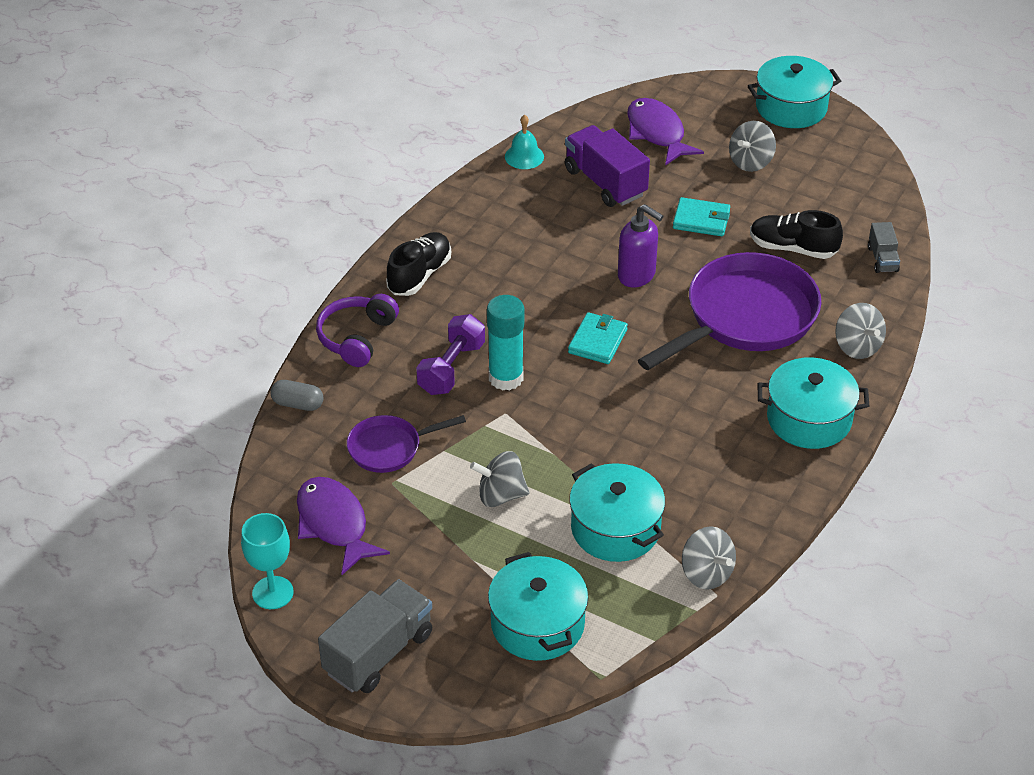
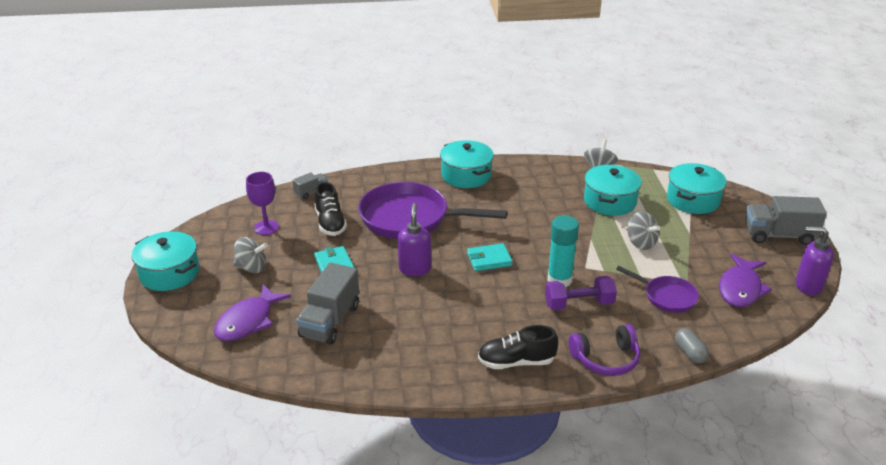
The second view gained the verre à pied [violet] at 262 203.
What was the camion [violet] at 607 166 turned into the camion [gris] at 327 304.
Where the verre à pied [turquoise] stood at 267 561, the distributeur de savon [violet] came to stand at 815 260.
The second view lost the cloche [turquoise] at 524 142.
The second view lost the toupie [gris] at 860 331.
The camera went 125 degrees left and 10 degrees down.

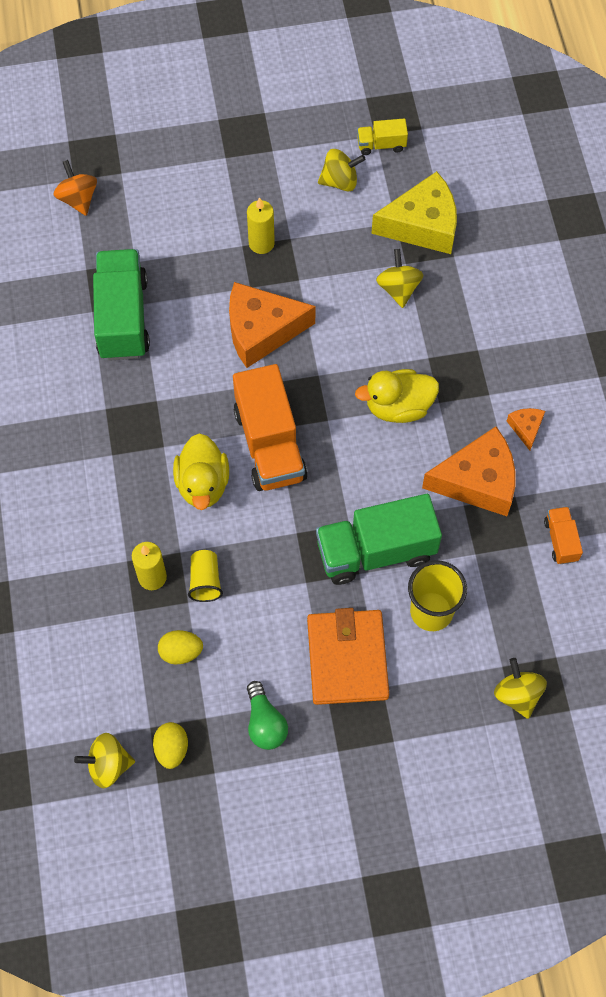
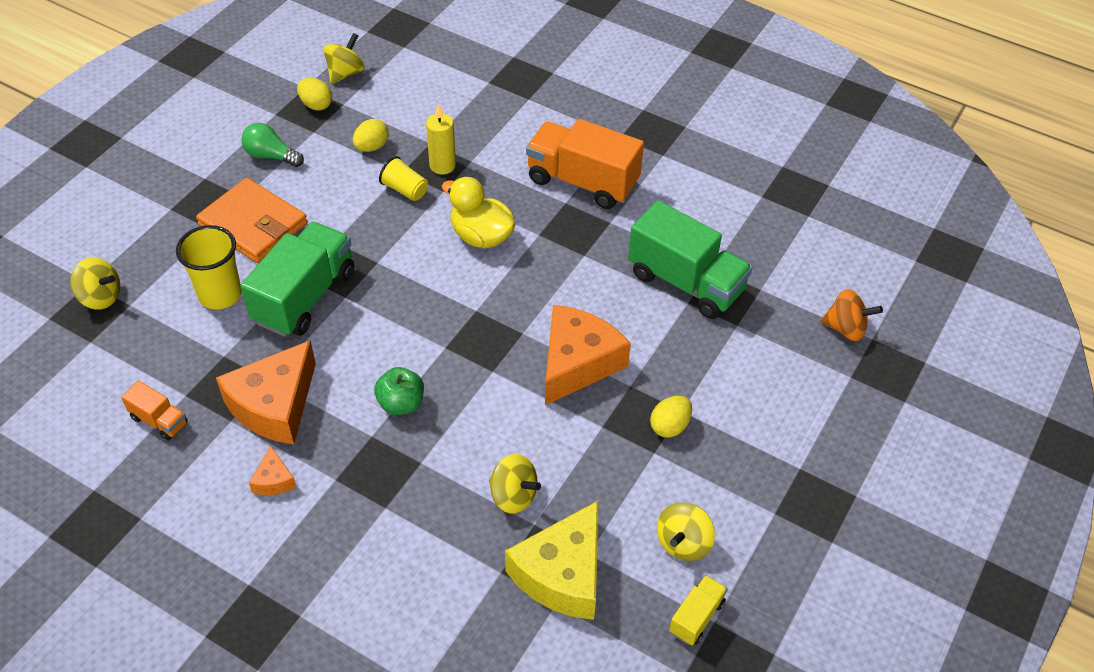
The fromage [orange] at 526 429 ended up facing another way, 45 degrees clockwise from before.
Where the canard [jaune] stood at 397 396, the pomme [vert] came to stand at 399 391.
The camion [orange] ended up elsewhere, having gone from 270 427 to 585 164.
Where the bougie [jaune] stood at 261 225, the œuf [jaune] came to stand at 671 417.
The camera went 130 degrees right and 15 degrees down.

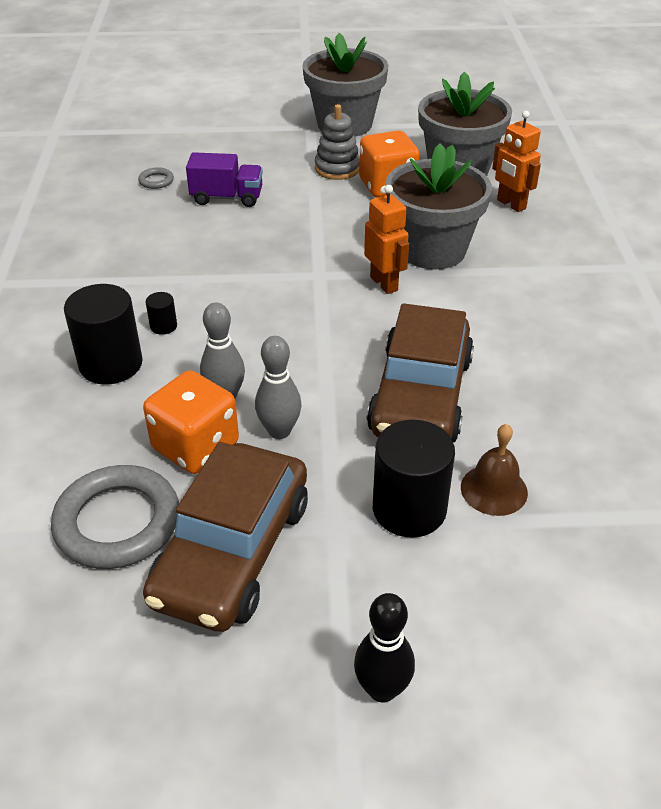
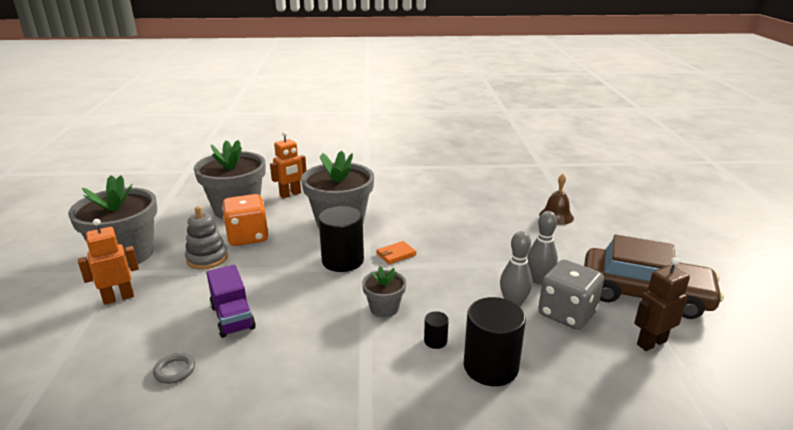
The robot [orange] ended up elsewhere, having gone from 386 239 to 108 262.
The camion [violet] at 224 179 ended up facing another way, 150 degrees clockwise from before.
The cylindre [noir] ended up elsewhere, having gone from 414 479 to 341 239.
The second view gained the pot de fleurs [gris] at 384 291.
The second view gained the portefeuille [orange] at 396 252.
What was the dé [orange] at 191 422 turned into the dé [gris] at 571 295.
Where the anneau [gris] stood at 115 517, the robot [marron] came to stand at 662 304.
The second view lost the quille [noir] at 384 648.
The second view lost the voiture [marron] at 420 372.
The camera went 90 degrees left and 15 degrees down.

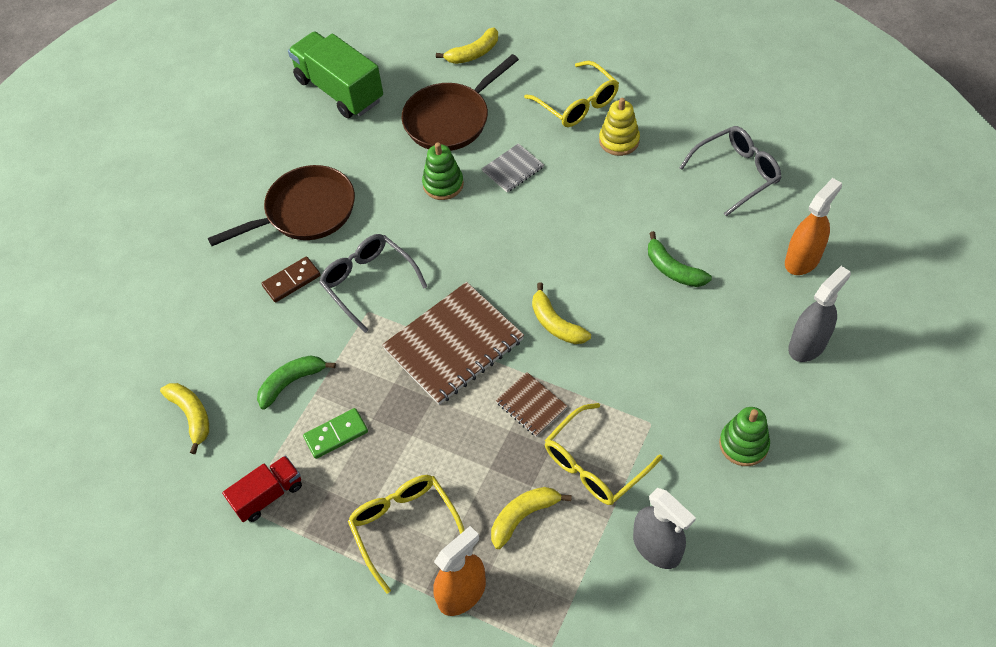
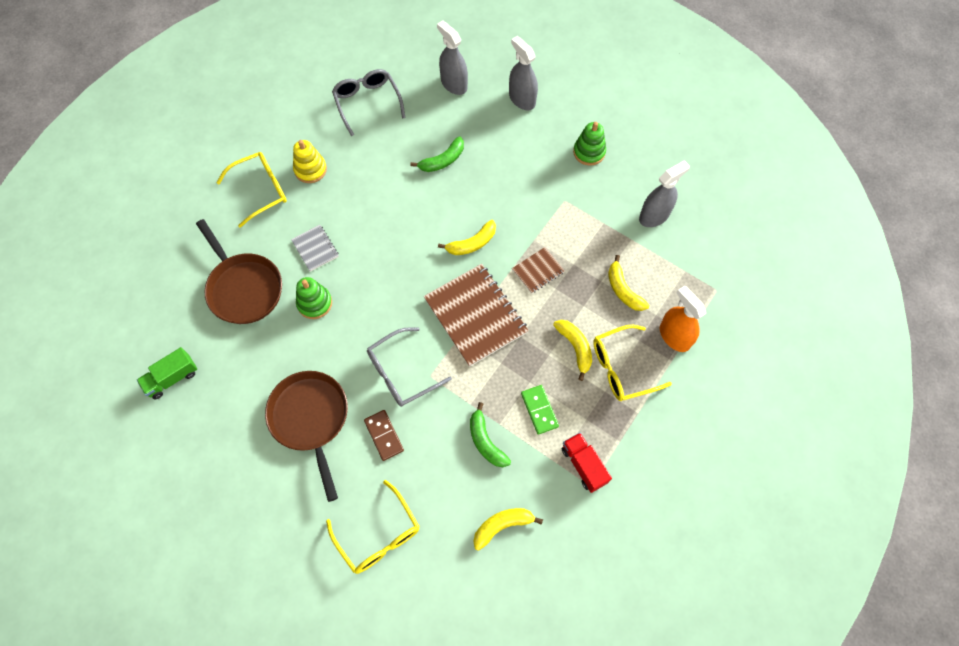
The size of the camion [vert] at 335 75 changed by a factor of 0.56.
The lunettes [jaune] ended up elsewhere, having gone from 603 454 to 372 527.
What was the vaporisateur [orange] at 813 226 turned into the vaporisateur [gris] at 452 57.
The banane [jaune] ended up elsewhere, having gone from 467 45 to 572 350.
The camera went 85 degrees left and 10 degrees up.

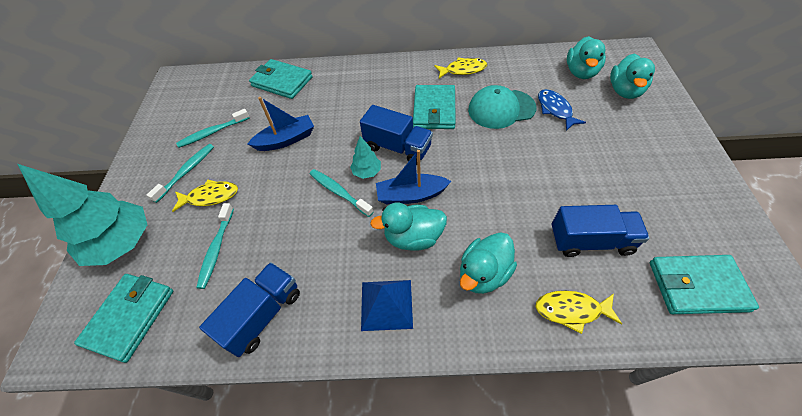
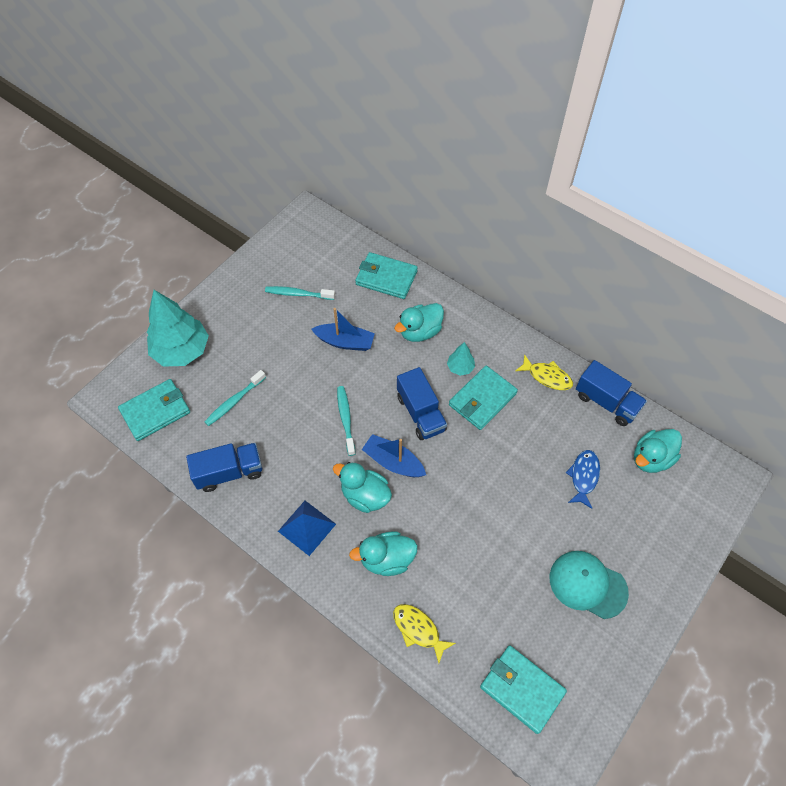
The portefeuille [turquoise] at 281 79 ended up facing another way, 45 degrees counterclockwise from before.
The canard [turquoise] ended up elsewhere, having gone from 632 76 to 419 322.
The arbre [turquoise] ended up elsewhere, having gone from 365 157 to 461 359.
The casquette [turquoise] ended up elsewhere, having gone from 502 107 to 589 585.
The camion [bleu] ended up elsewhere, having gone from 600 231 to 611 393.
The second view lost the brosse à dents [turquoise] at 180 173.
The second view lost the poisson [jaune] at 205 196.
The camera went 35 degrees right and 5 degrees up.

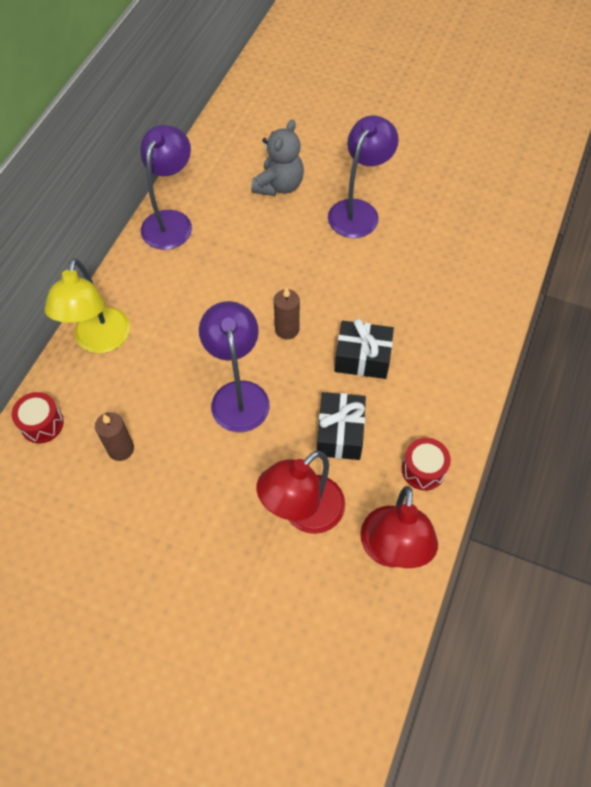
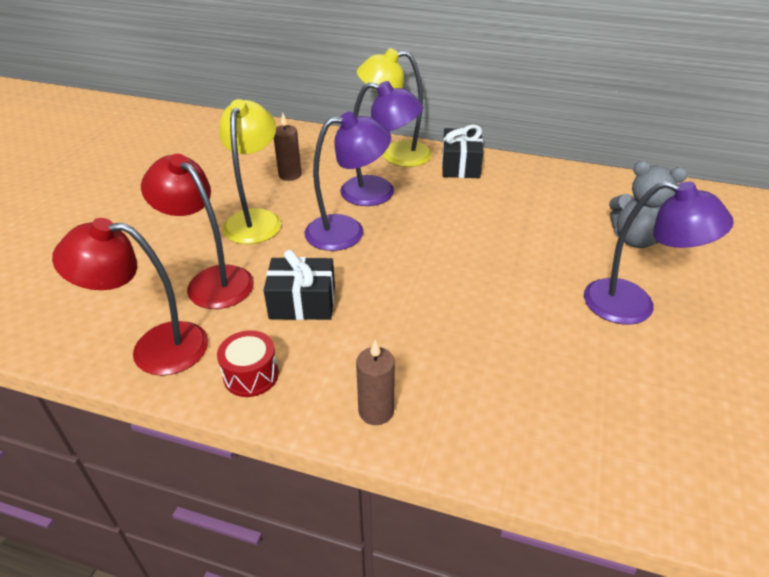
The second view gained the lampe [jaune] at 250 171.
The lampe [violet] ended up elsewhere, having gone from 166 187 to 381 143.
The bougie [marron] ended up elsewhere, having gone from 287 313 to 375 382.
The cadeau [noir] ended up elsewhere, having gone from 364 348 to 462 151.
The second view lost the tambour [rouge] at 38 417.
The camera went 85 degrees right and 20 degrees down.

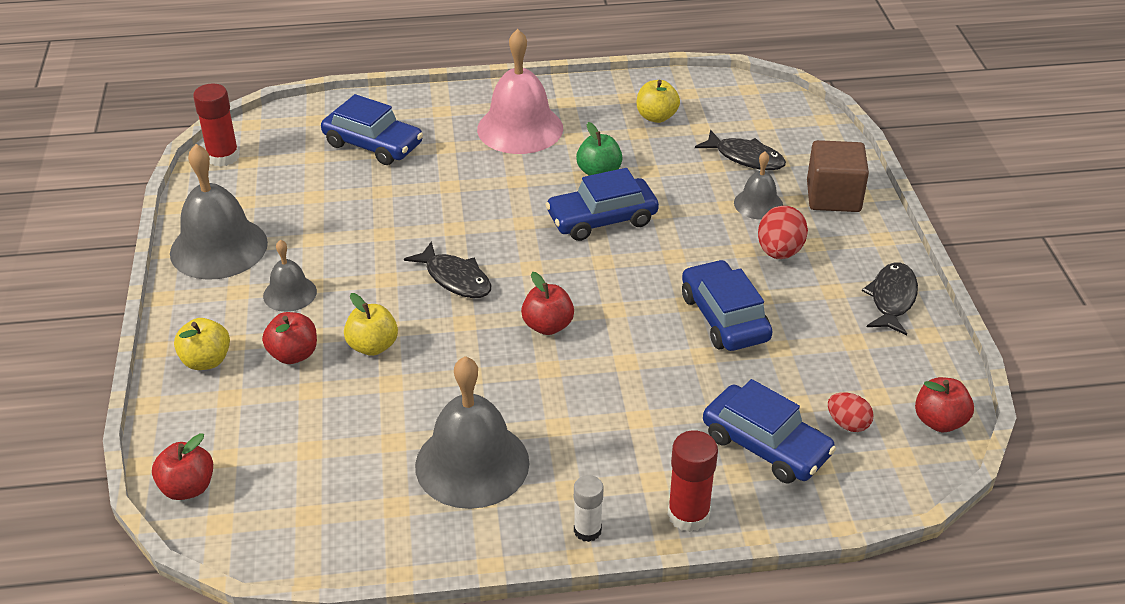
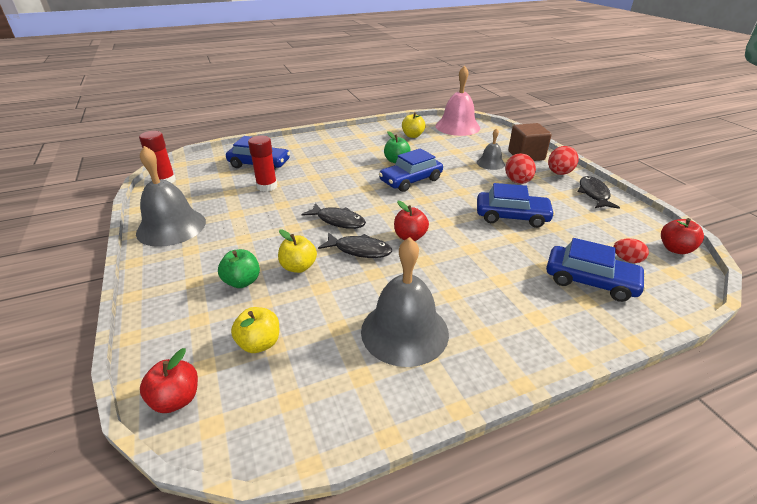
What was the pomme [rouge] at 289 338 turned into the pomme [vert] at 239 268.
The pomme [jaune] ended up elsewhere, having gone from 202 344 to 255 330.
The bâton de colle [rouge] ended up elsewhere, having gone from 693 481 to 263 164.
The poisson [noir] ended up elsewhere, having gone from 740 150 to 355 245.
The cloche [rose] ended up elsewhere, having gone from 520 91 to 457 101.
The voiture [bleu] at 727 305 ended up facing another way, 135 degrees clockwise from before.
The second view gained the œuf [rouge] at 563 160.
The second view lost the cloche [gris] at 290 276.
The second view lost the bâton de colle [blanc] at 589 508.
The camera went 15 degrees left and 5 degrees down.

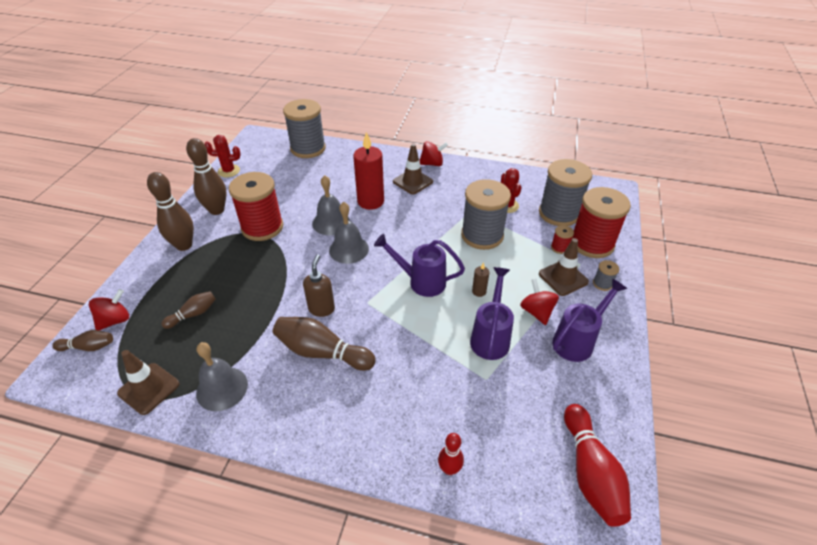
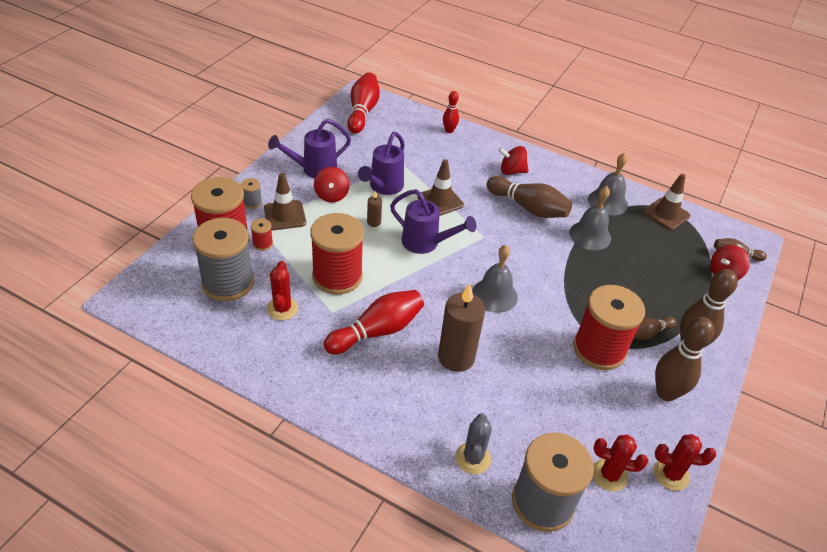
What was the bobine [gris] at 486 214 turned into the bobine [rouge] at 337 254.
The second view gained the quille [rouge] at 374 322.
The cône de chantier [marron] ended up elsewhere, having gone from 413 169 to 440 187.
What was the bougie [rouge] at 368 171 turned into the bougie [marron] at 461 327.
The second view gained the cactus [gris] at 473 443.
The toupie [rouge] ended up elsewhere, having gone from 433 153 to 513 160.
The cloche [gris] ended up elsewhere, having gone from 331 205 to 590 218.
The second view gained the cactus [rouge] at 620 463.
The quille [marron] ended up elsewhere, having gone from 188 310 to 655 328.
The second view lost the distributeur de savon [marron] at 319 286.
The camera went 170 degrees left and 0 degrees up.

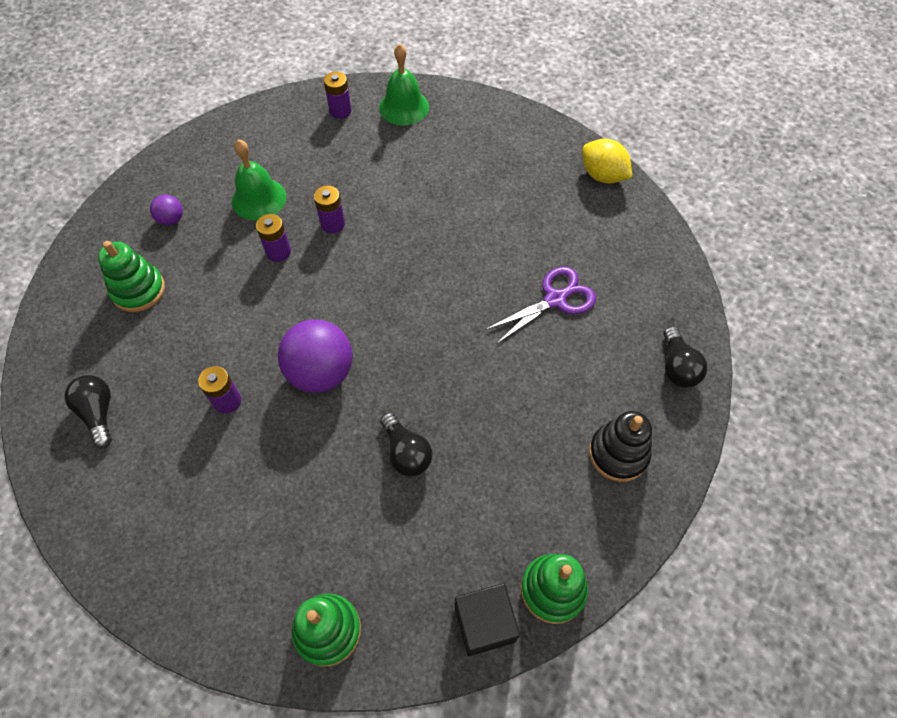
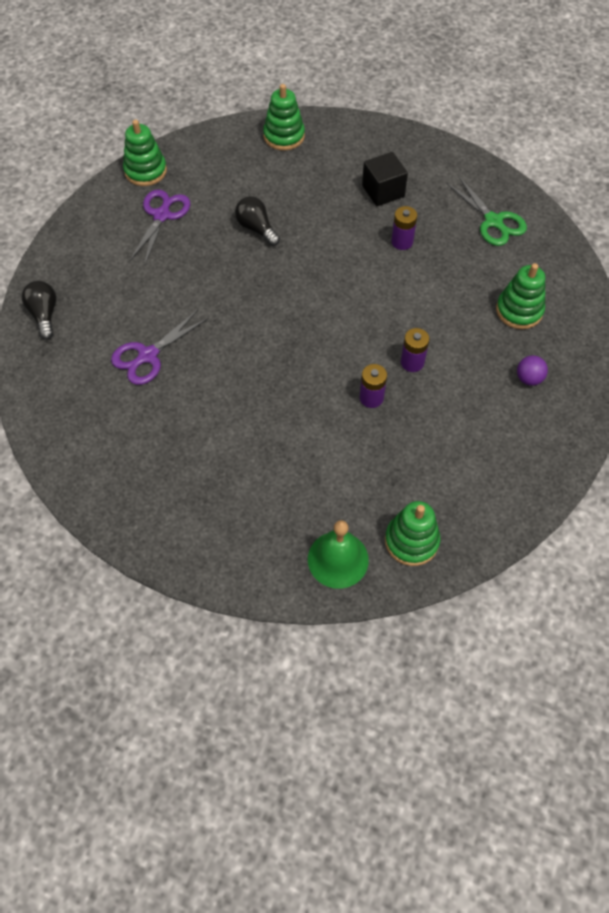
The second view gained the ciseaux [violet] at 160 227.
The cube [noir] ended up elsewhere, having gone from 487 619 to 385 179.
Where the pile [violet] stood at 338 95, the jouet à empiler [vert] came to stand at 412 533.
Where the ampoule [noir] stood at 88 411, the ciseaux [vert] came to stand at 486 211.
The second view lost the cloche [vert] at 259 179.
The second view lost the balle [violet] at 315 356.
The second view lost the citron [jaune] at 607 161.
The second view lost the jouet à empiler [noir] at 620 446.
The camera went 170 degrees right and 0 degrees up.

